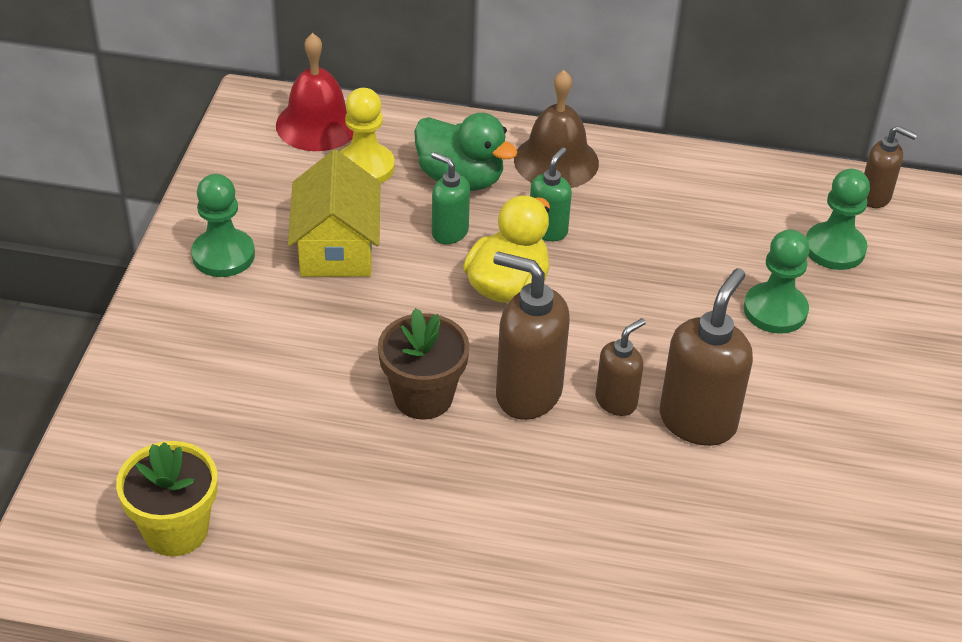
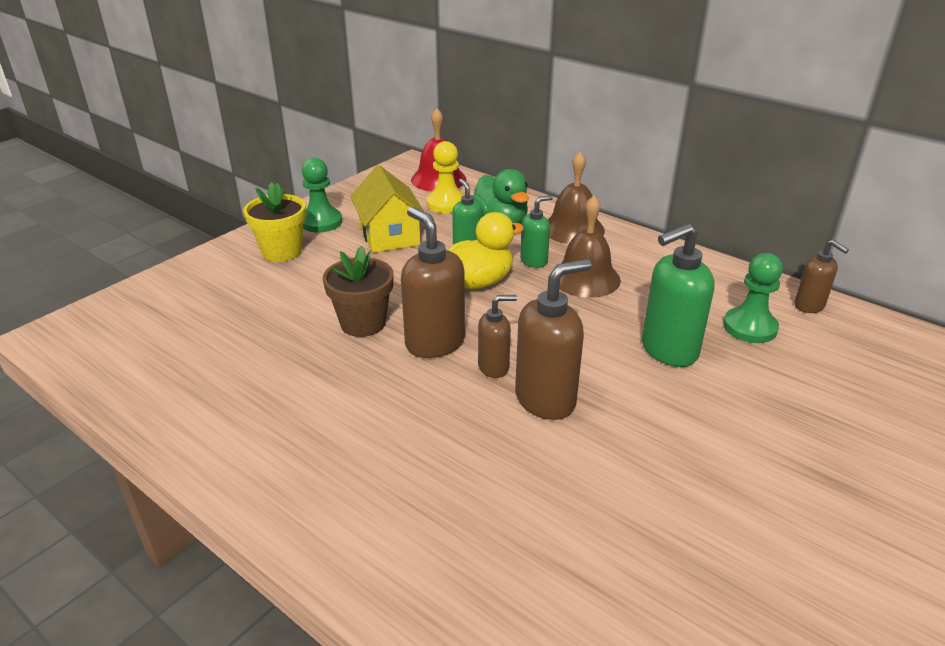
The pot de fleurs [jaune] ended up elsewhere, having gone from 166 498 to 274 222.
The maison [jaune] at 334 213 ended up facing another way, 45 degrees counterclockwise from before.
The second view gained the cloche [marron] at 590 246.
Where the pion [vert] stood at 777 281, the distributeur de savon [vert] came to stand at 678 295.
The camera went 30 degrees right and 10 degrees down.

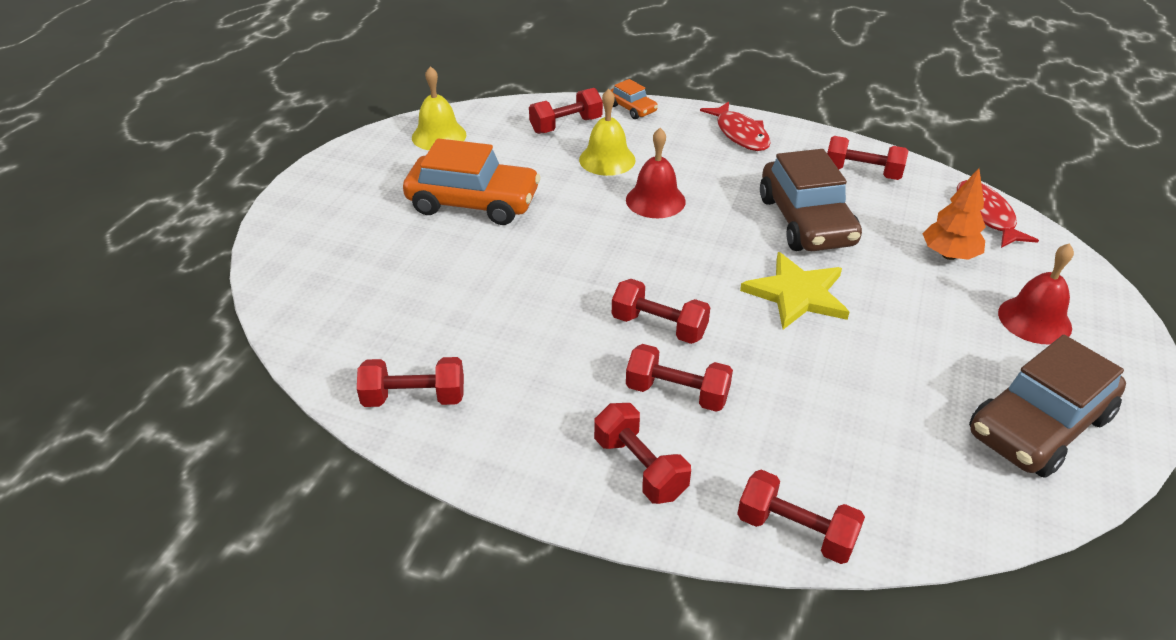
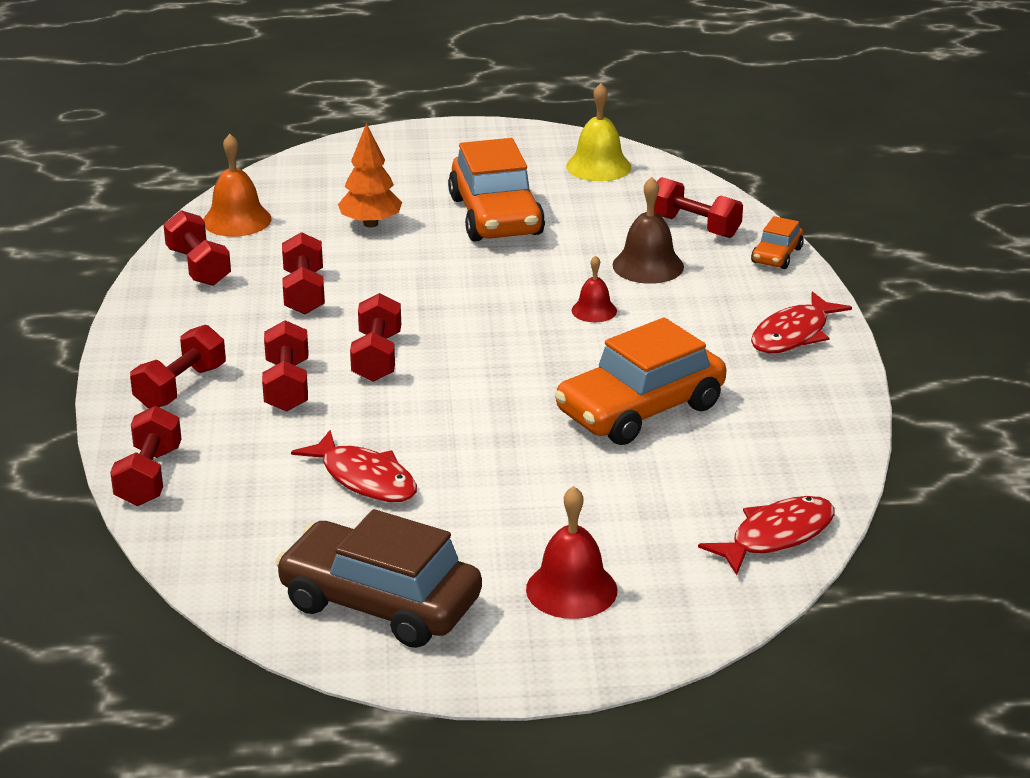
The second view gained the cloche [orange] at 237 185.
The haltère [rouge] ended up elsewhere, having gone from 867 158 to 303 273.
The second view gained the poisson [rouge] at 354 466.
The arbre [orange] ended up elsewhere, having gone from 954 214 to 370 175.
What was the voiture [marron] at 811 200 turned into the voiture [orange] at 640 381.
The size of the cloche [rouge] at 656 173 changed by a factor of 0.61.
What was the cloche [jaune] at 607 132 turned into the cloche [marron] at 648 230.
The second view lost the étoile [jaune] at 794 291.
The camera went 65 degrees right and 10 degrees down.

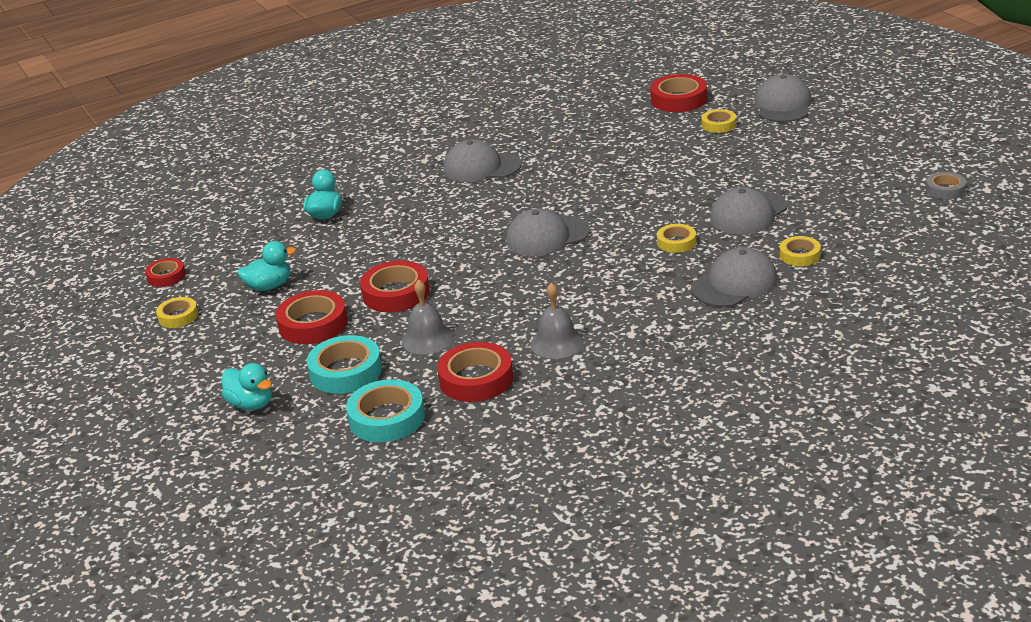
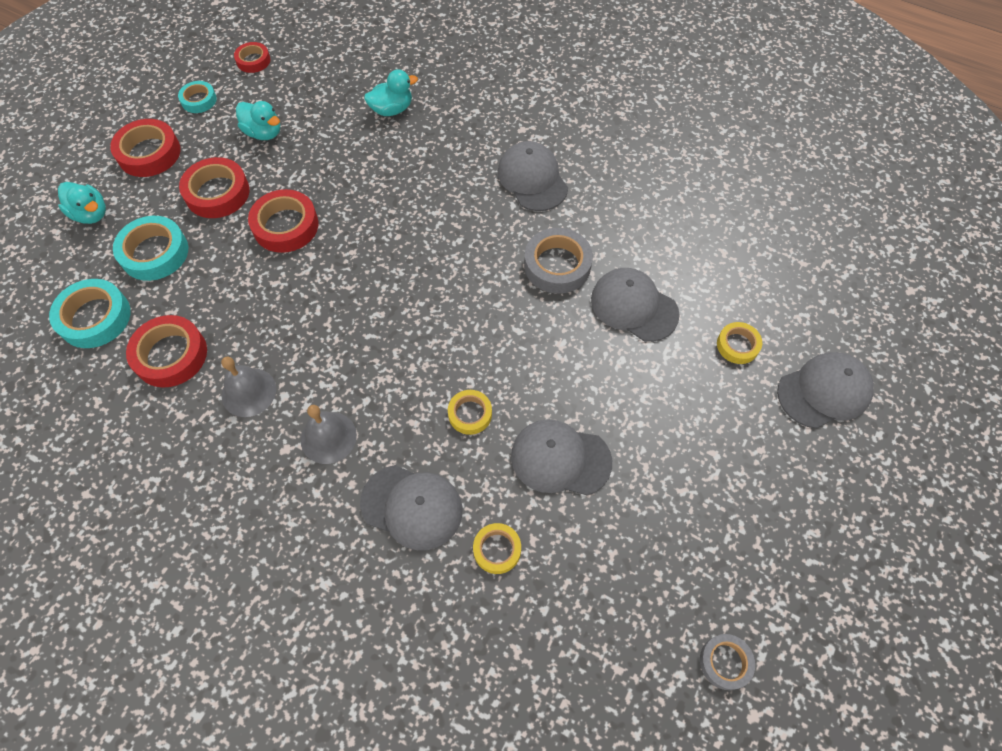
The canard [turquoise] at 247 386 ended up facing another way, 60 degrees counterclockwise from before.
The ruban adhésif [rouge] ended up elsewhere, having gone from 678 93 to 145 148.
What was the ruban adhésif [jaune] at 177 312 turned into the ruban adhésif [turquoise] at 197 97.
The cloche [gris] ended up elsewhere, having gone from 428 317 to 329 434.
The second view gained the ruban adhésif [gris] at 558 261.
The casquette [gris] ended up elsewhere, having gone from 548 232 to 635 305.
The camera went 55 degrees right and 30 degrees up.

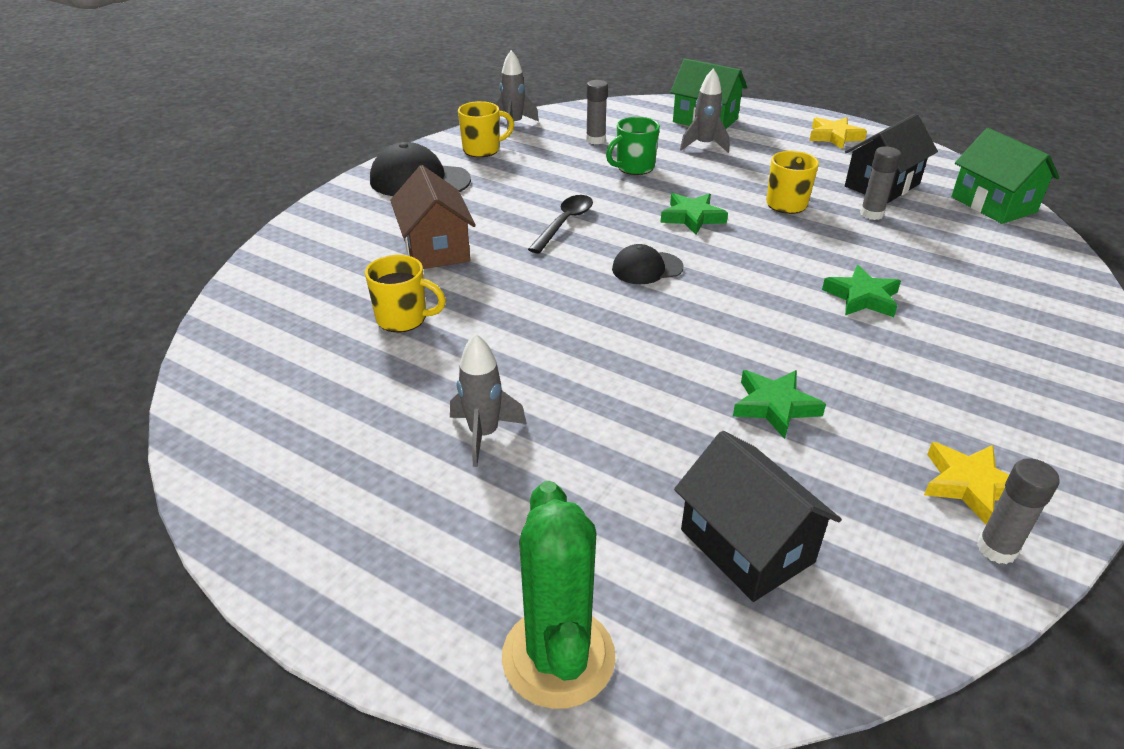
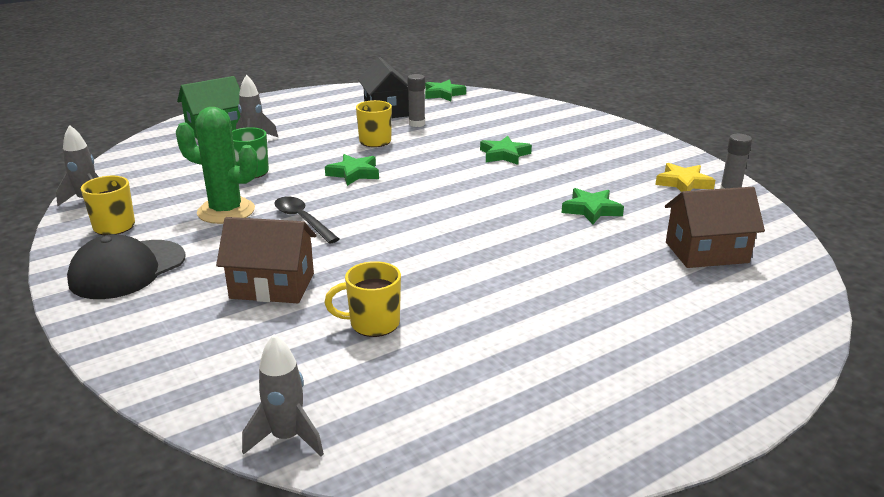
The cactus [vert] ended up elsewhere, having gone from 559 595 to 217 165.
The fusée [gris] ended up elsewhere, having gone from 488 400 to 283 395.
The tasse [jaune] at 405 293 ended up facing another way, 135 degrees counterclockwise from before.
Where the maison [vert] stood at 1005 176, the étoile [vert] came to stand at 445 90.
What was the maison [noir] at 758 516 turned into the maison [marron] at 715 227.
The second view lost the bâton de colle [gris] at 597 112.
The second view lost the casquette [noir] at 648 264.
The second view lost the étoile [jaune] at 838 133.
The camera went 65 degrees left and 10 degrees down.

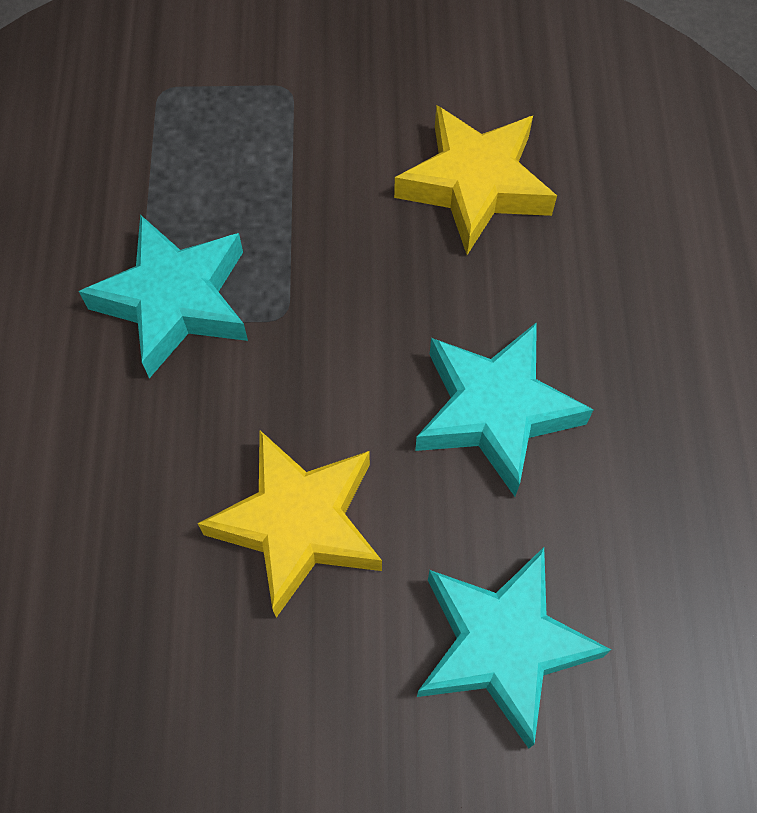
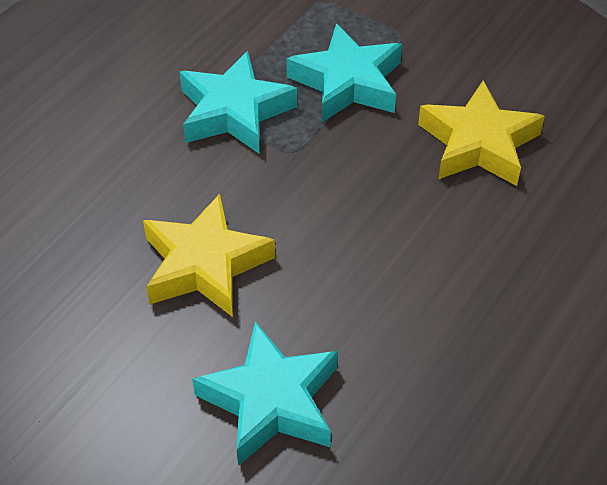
The étoile [turquoise] ended up elsewhere, having gone from 504 409 to 344 72.
The camera went 35 degrees right and 15 degrees down.

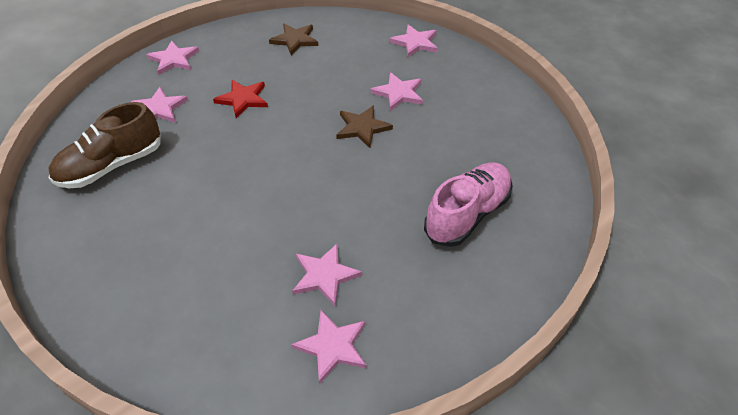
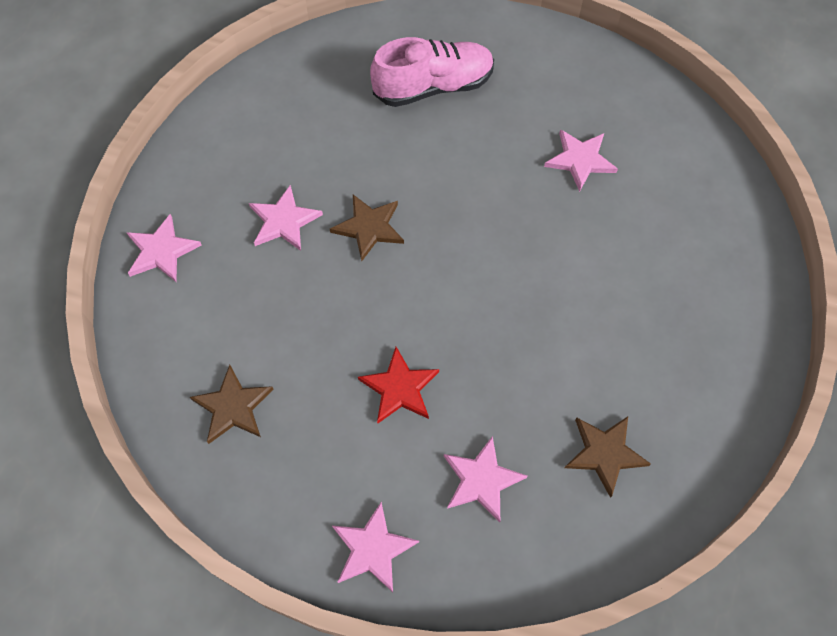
The chaussure [rose] at 468 204 ended up facing another way, 150 degrees clockwise from before.
Where the chaussure [marron] stood at 105 145, the étoile [marron] came to stand at 608 457.
The second view lost the étoile [rose] at 329 347.
The camera went 120 degrees left and 15 degrees up.

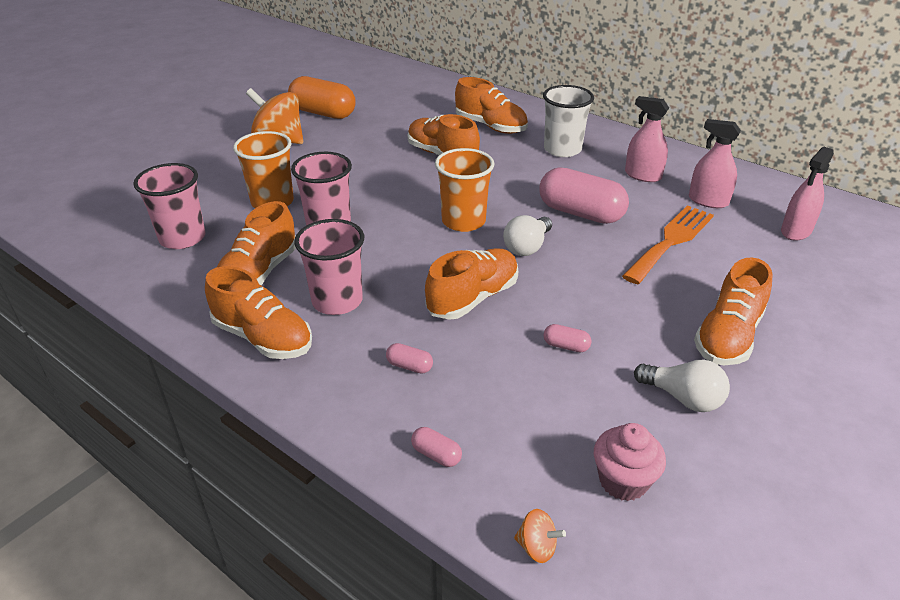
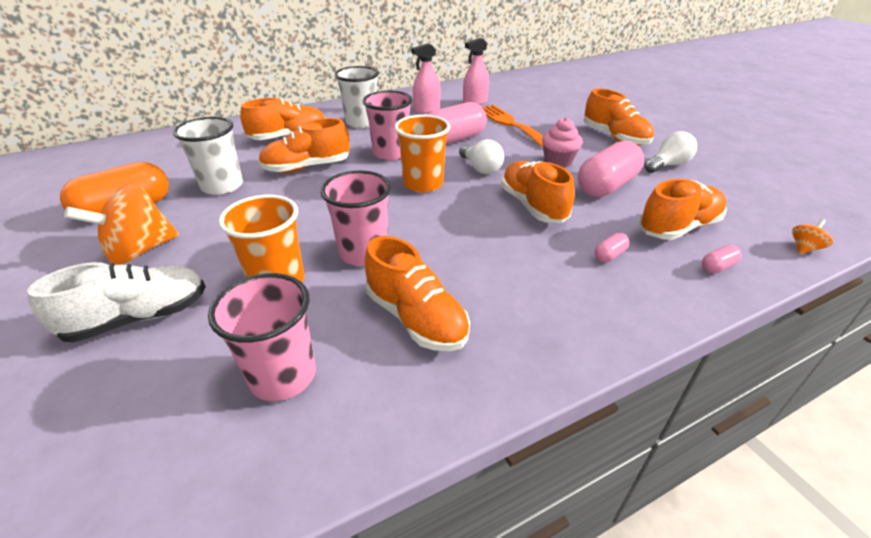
The second view gained the chaussure [blanc] at 116 302.
The second view gained the gobelet [blanc] at 208 156.
The gobelet [rose] ended up elsewhere, having gone from 329 267 to 388 126.
The muffin [rose] ended up elsewhere, having gone from 630 462 to 562 142.
The size of the gélule [rose] at 567 338 changed by a factor of 2.39.
The chaussure [orange] ended up elsewhere, having gone from 258 312 to 682 209.
The second view lost the vaporisateur [rose] at 807 194.
The camera went 65 degrees left and 0 degrees up.

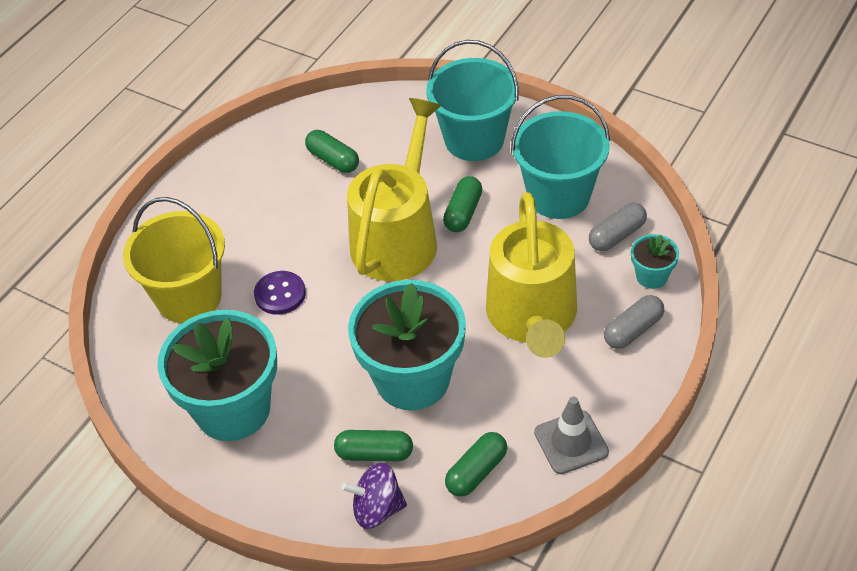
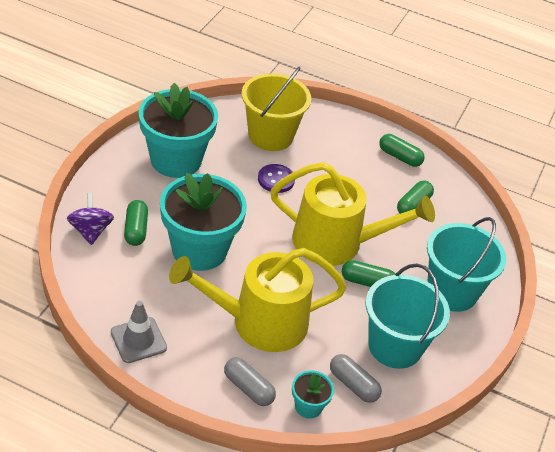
The gélule [vert] ended up elsewhere, having gone from 476 464 to 402 150.
The camera went 75 degrees right and 5 degrees down.

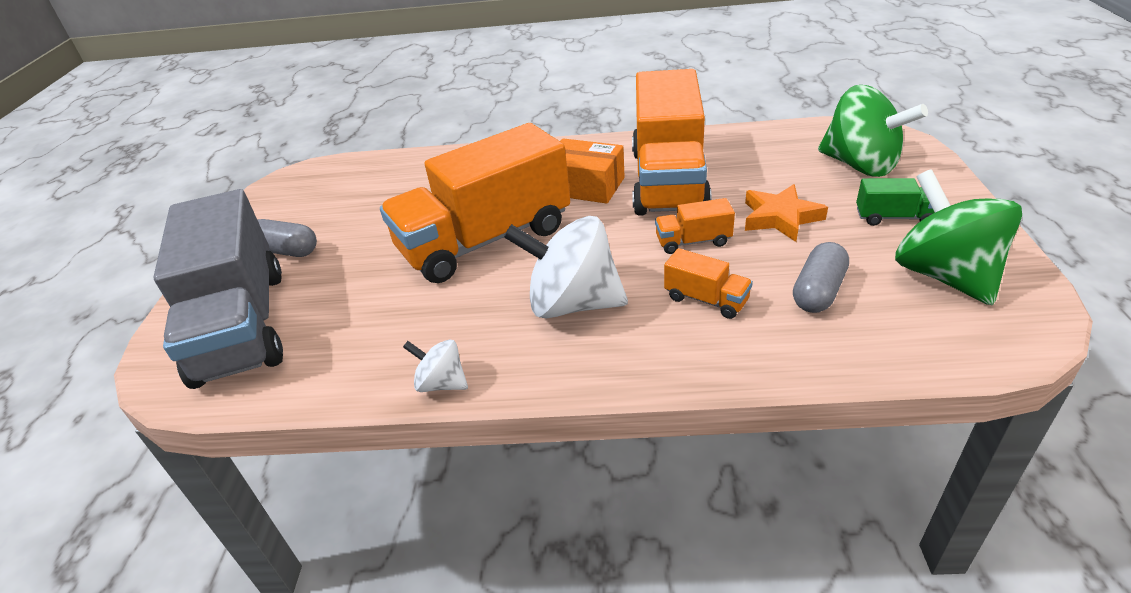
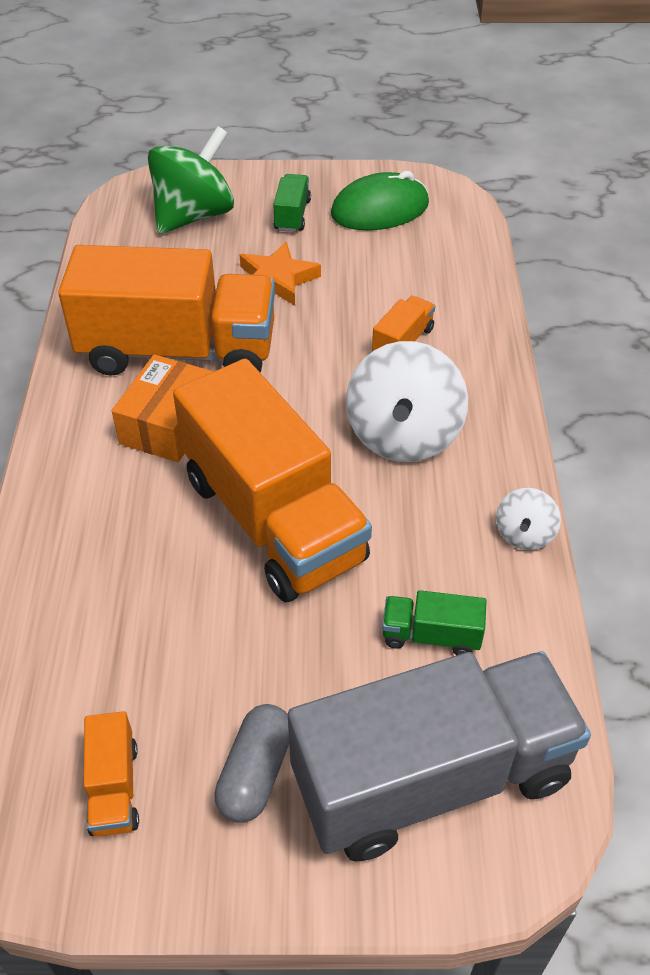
The camion [orange] ended up elsewhere, having gone from 695 226 to 111 774.
Where the toupie [vert] stood at 958 237, the souris [vert] came to stand at 380 200.
The second view gained the camion [vert] at 434 622.
The second view lost the gélule [gris] at 821 277.
The camera went 95 degrees left and 10 degrees up.

